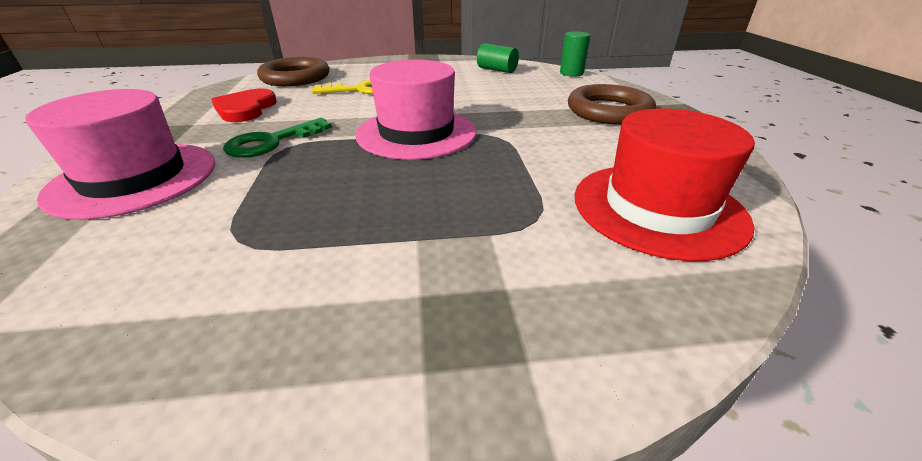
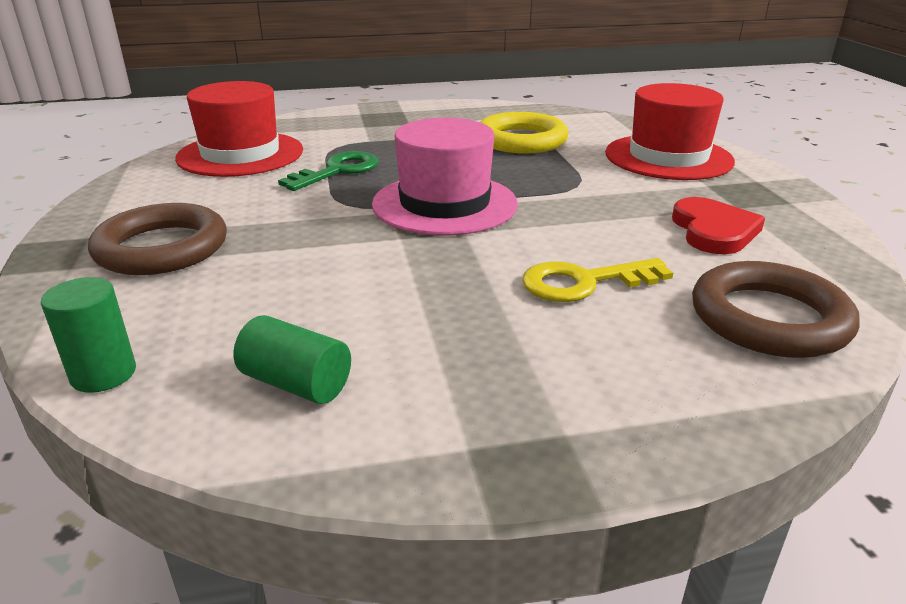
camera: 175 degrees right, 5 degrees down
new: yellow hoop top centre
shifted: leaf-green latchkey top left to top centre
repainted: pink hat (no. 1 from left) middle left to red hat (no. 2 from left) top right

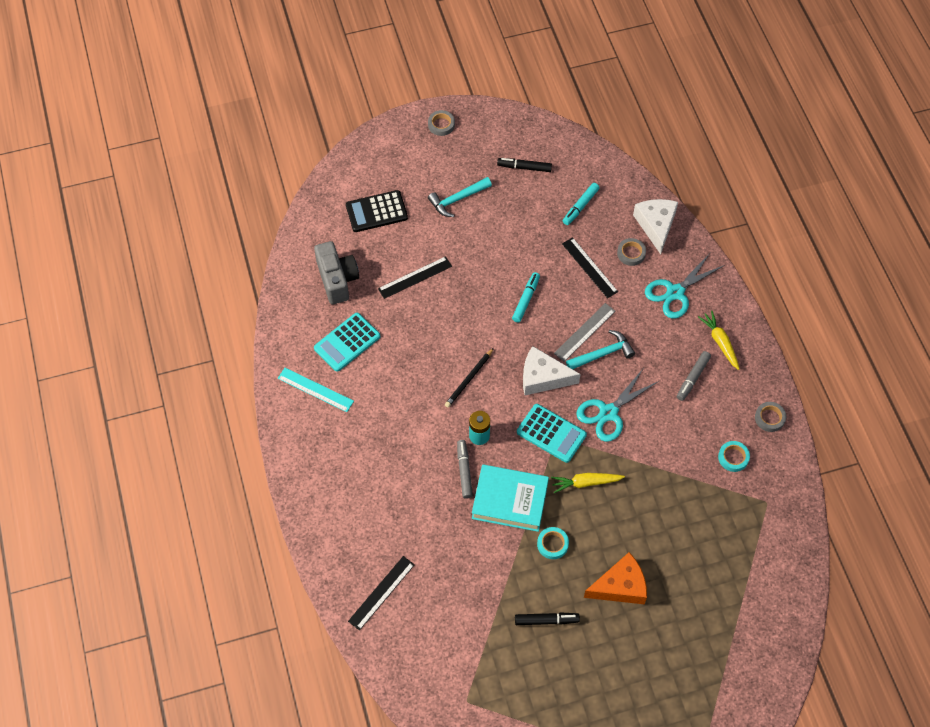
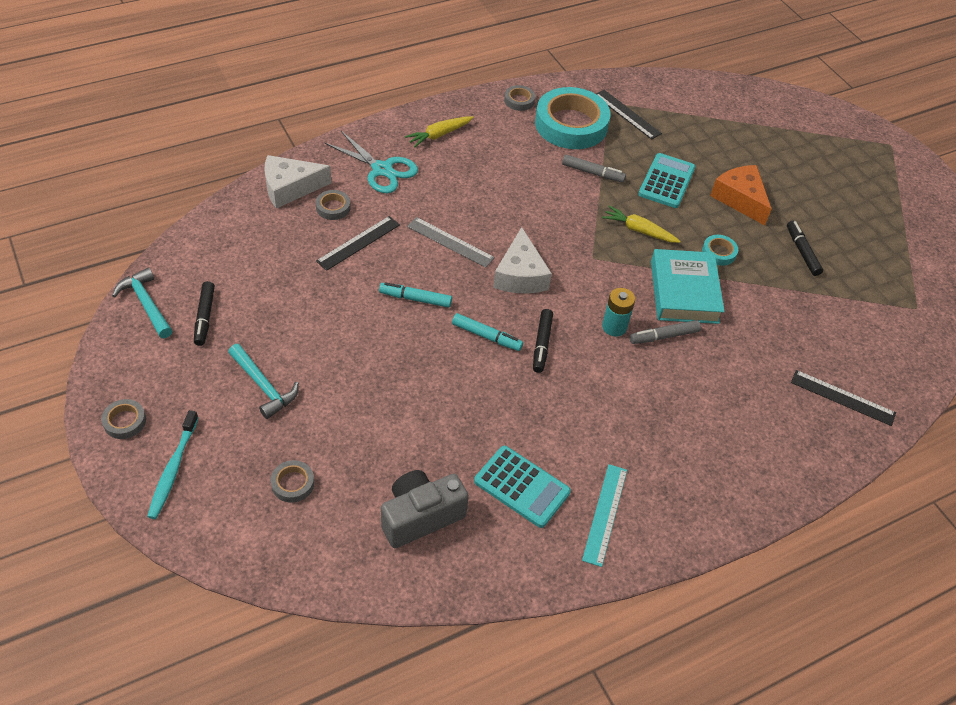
camera: 105 degrees left, 10 degrees down
gone: turquoise scissors (no. 1 from left) centre
new: turquoise dental brush middle left
shifted: turquoise claw hammer (no. 2 from left in the first image) centre to turquoise claw hammer (no. 1 from left) middle left; turquoise marker (no. 2 from left) top centre to centre; grey marker (no. 2 from left in the first image) middle right to grey marker (no. 1 from left) top centre; jet-black straightedge (no. 2 from left) centre to top centre; turquoise calculator (no. 2 from left) centre to top right
swapped: jet-black calculator top centre to grey tape (no. 2 from left) bottom left; jet-black wooden pencil centre to jet-black marker (no. 2 from left) centre
rotated: yellow carrot (no. 1 from left in the first image) centre = top right 135 degrees clockwise
scaled: turquoise tape (no. 2 from left in the first image) middle right = top centre x2.36

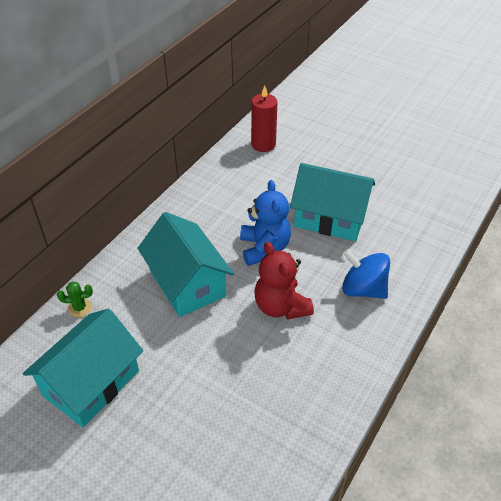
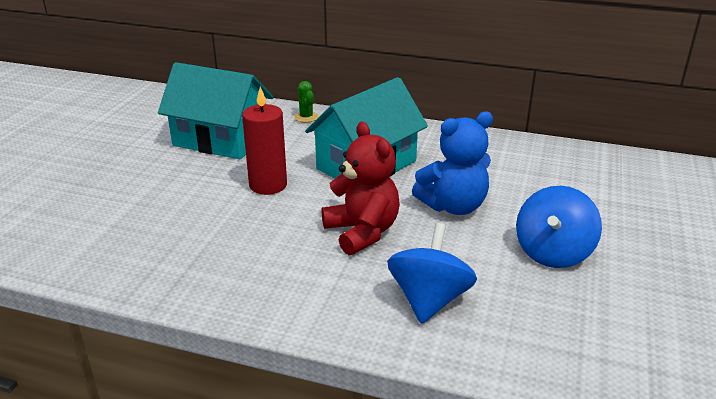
camera: 75 degrees right, 15 degrees down
shifted: red pillar candle top centre to centre
swapped: turquoise cottage (no. 3 from left) centre to cobalt spinning top (no. 2 from left) middle right
rotated: red stuffed bear centre = centre 105 degrees clockwise

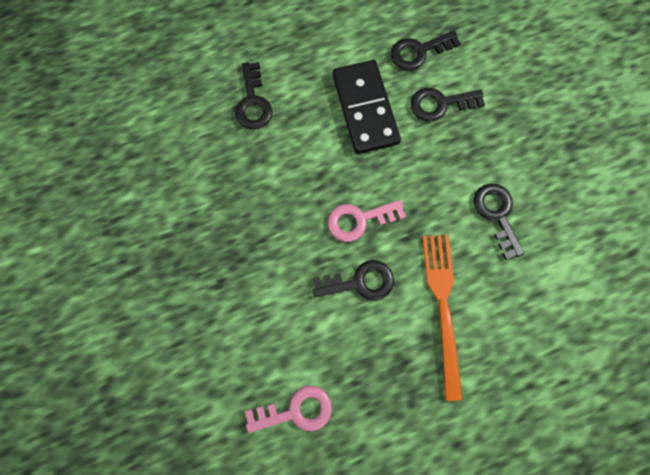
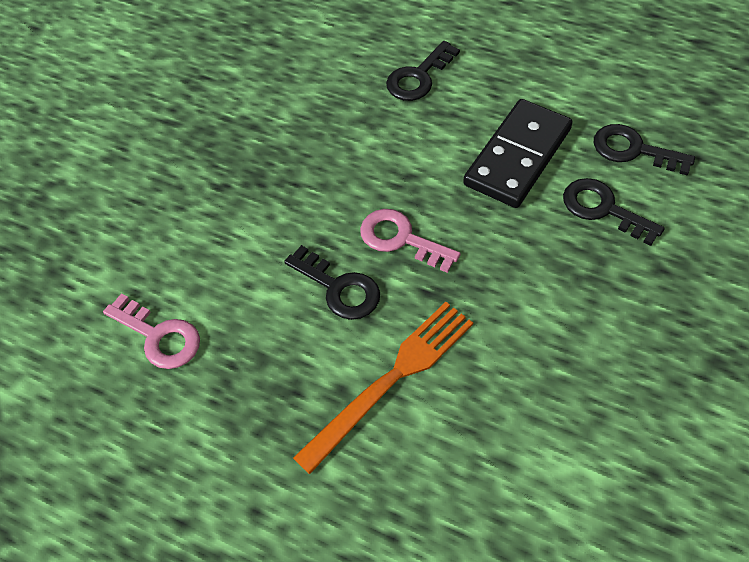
camera: 50 degrees right, 20 degrees down
gone: jet-black latchkey (no. 5 from left) middle right

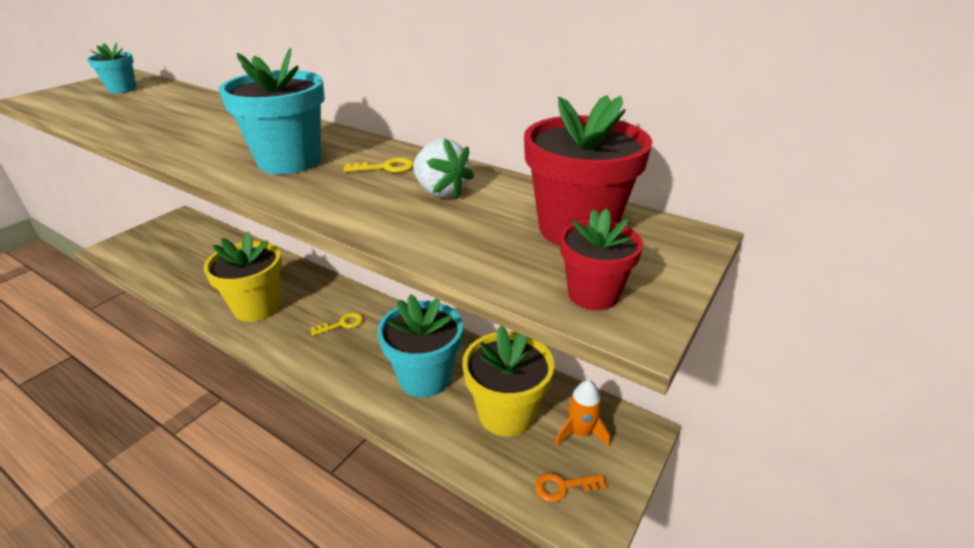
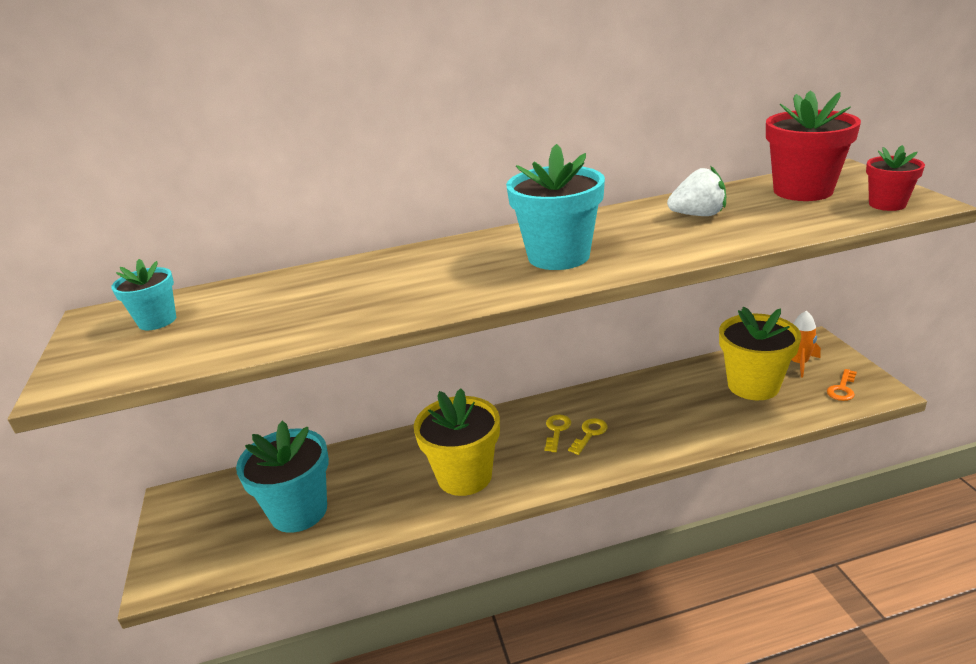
camera: 45 degrees left, 5 degrees down
shifted: turquoise plant pot (no. 3 from left in the first image) centre to turquoise plant pot (no. 2 from left) bottom left; yellow latchkey (no. 2 from left) top centre to centre

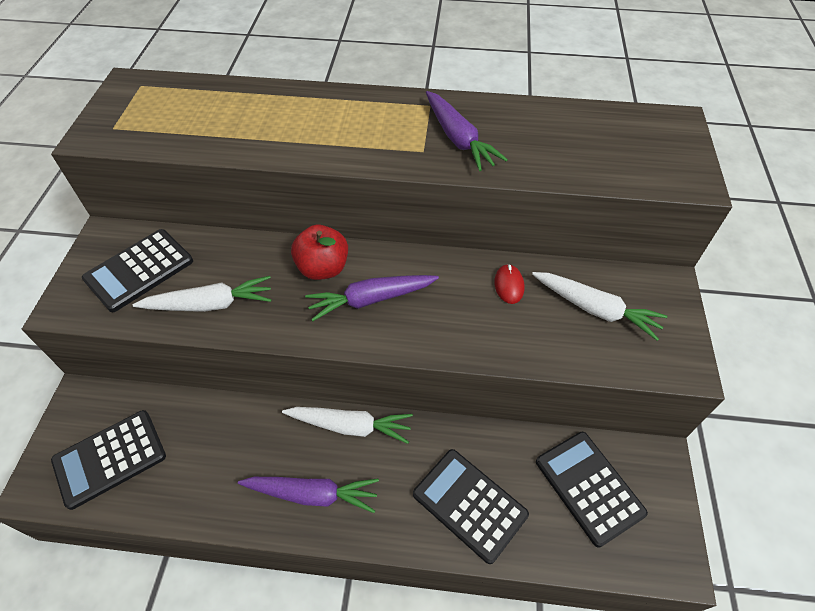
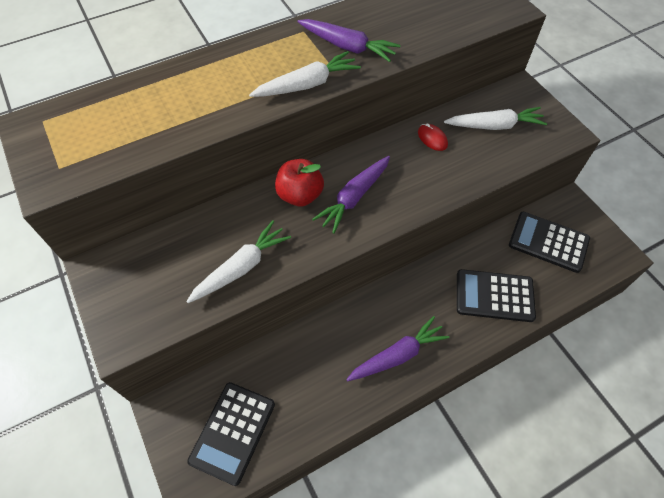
camera: 35 degrees left, 5 degrees up
gone: jet-black calculator (no. 2 from left) middle left
shifted: snow-white carrot (no. 2 from left) bottom centre to top centre

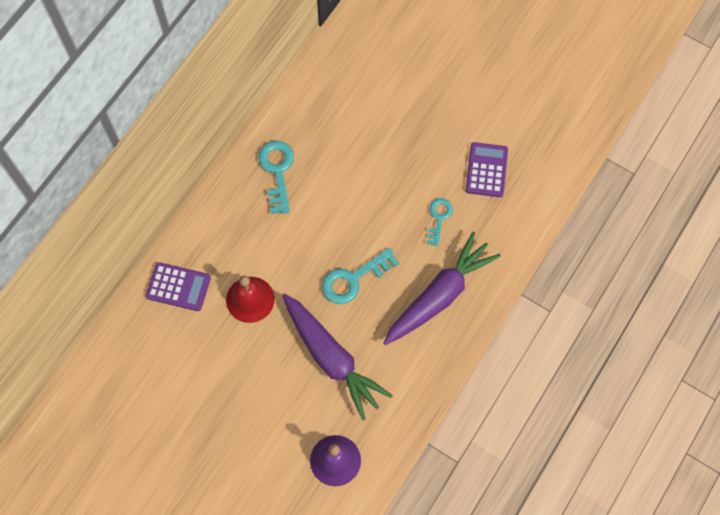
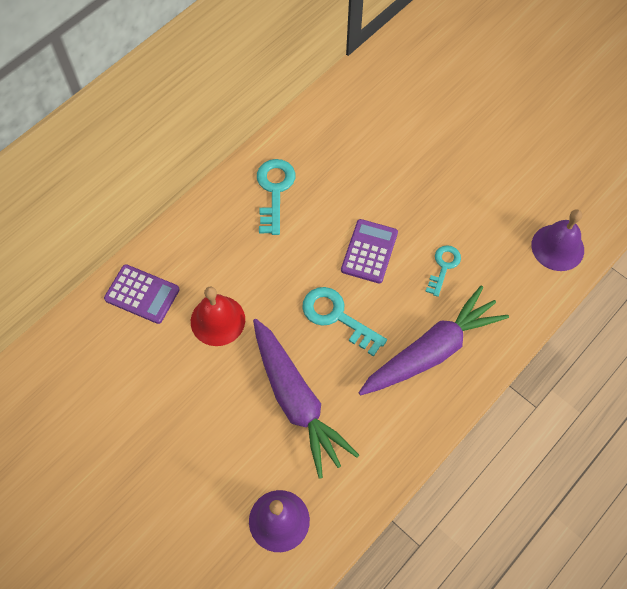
camera: 10 degrees right, 5 degrees down
new: violet bell (no. 2 from left) middle right
shifted: violet calculator (no. 2 from left) top right to centre
rotated: turquoise latchkey (no. 2 from left) centre = centre 60 degrees clockwise

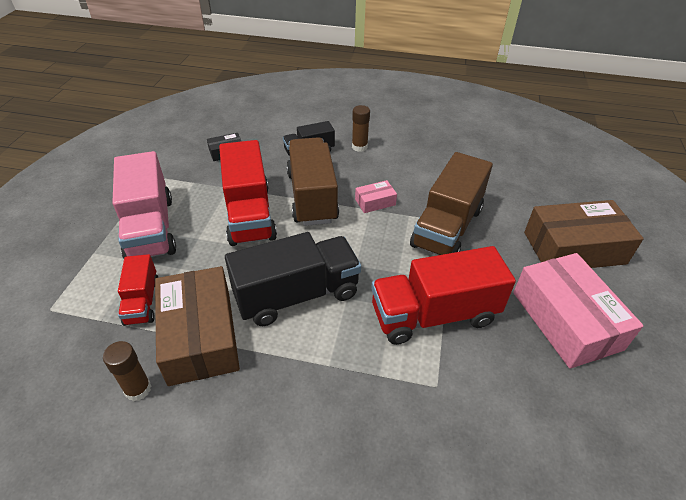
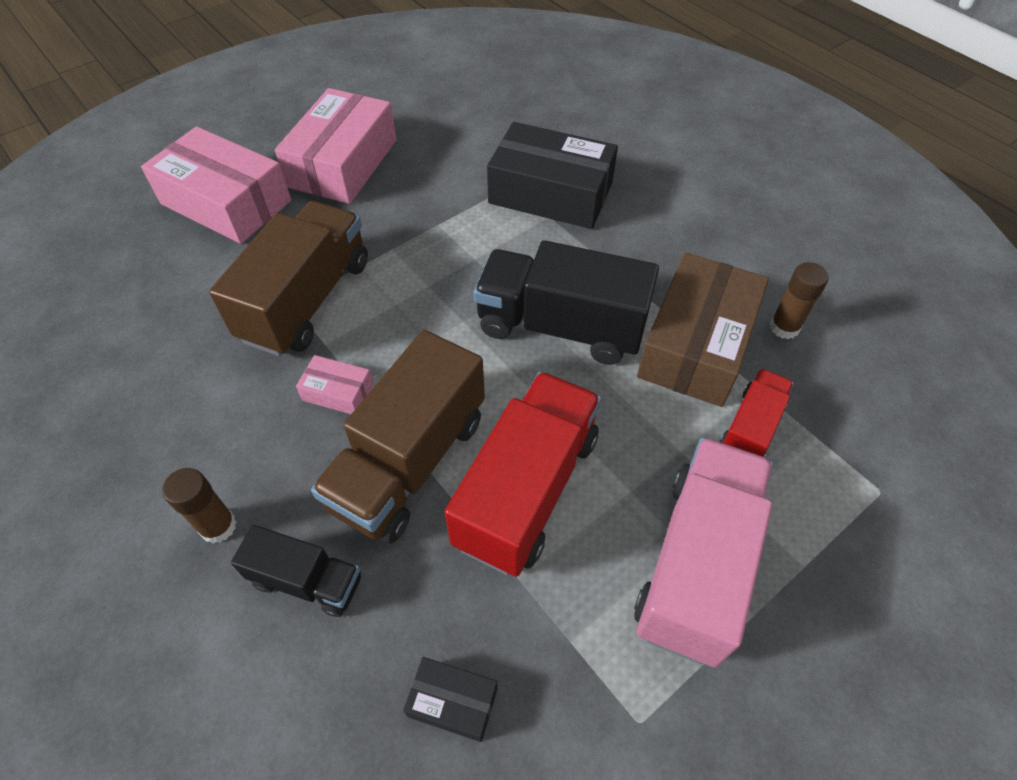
camera: 140 degrees left, 10 degrees up
gone: red truck (no. 3 from left) centre
new: jet-black package (no. 2 from left) top centre
repainted: russet package (no. 2 from left) middle right to pink package (no. 1 from left) top left
rotated: russet truck (no. 2 from left in the first image) centre = middle left 45 degrees counterclockwise

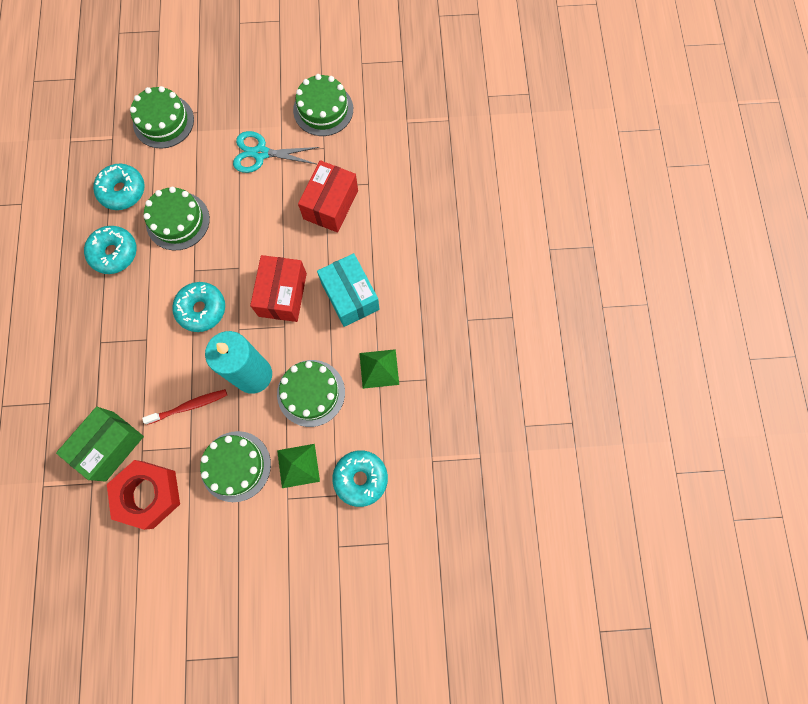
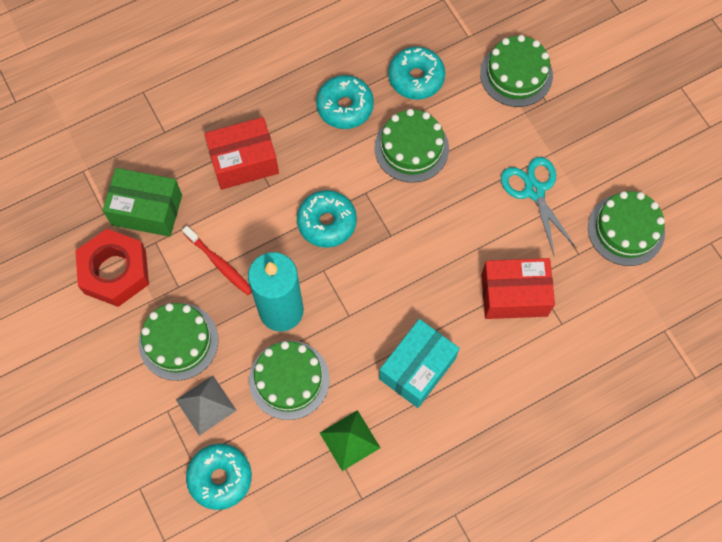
camera: 65 degrees right, 5 degrees down
shifted: red package (no. 1 from left) centre to top centre
repainted: leaf-green pyramid shape (no. 1 from left) centre to grey pyramid shape bottom left

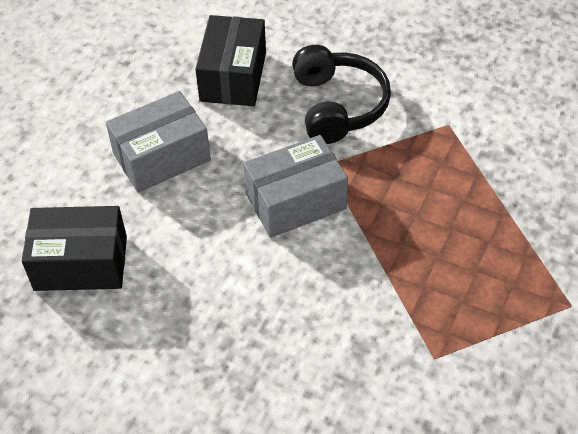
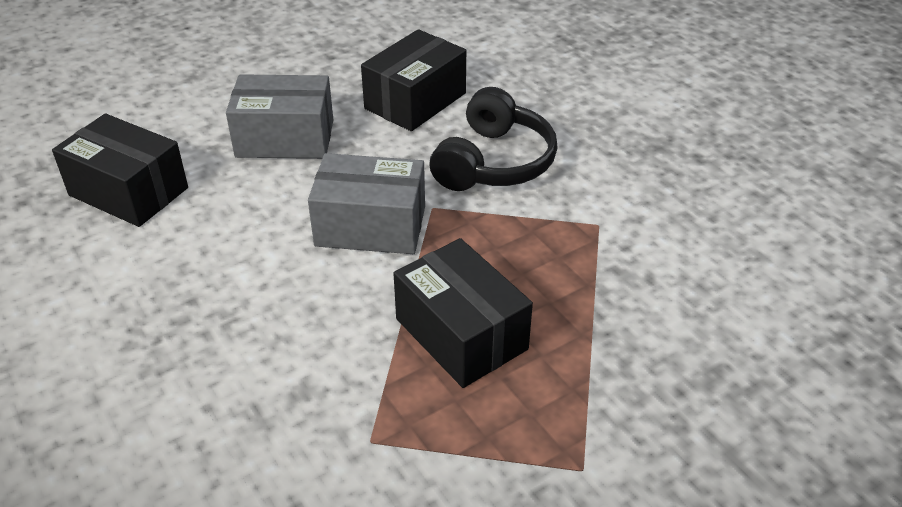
camera: 30 degrees right, 10 degrees down
new: jet-black package (no. 3 from left) centre

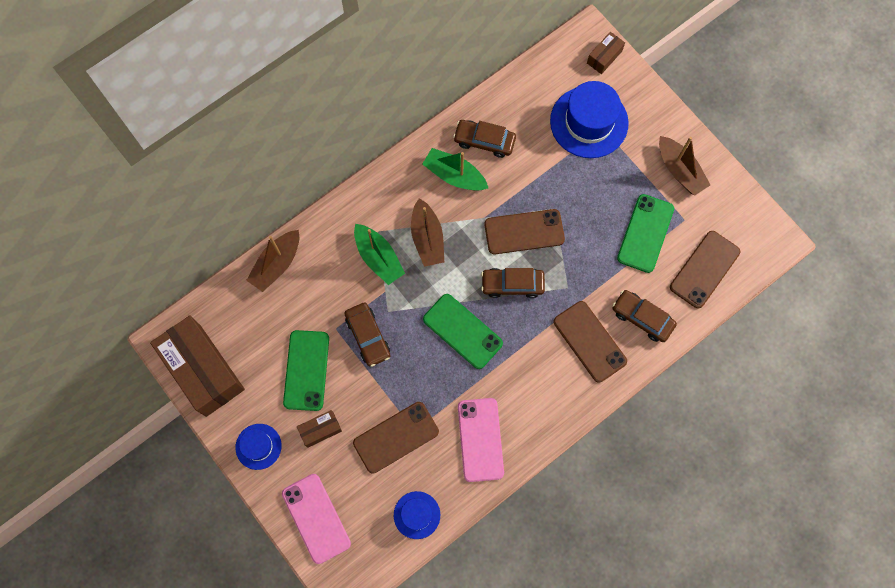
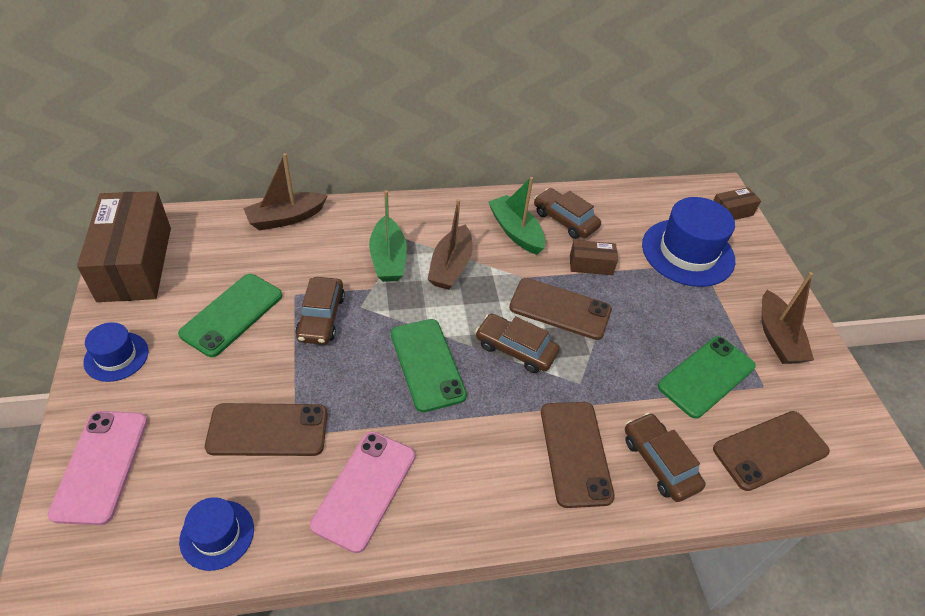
camera: 25 degrees right, 25 degrees down
shifted: russet package (no. 2 from left) bottom centre to centre

